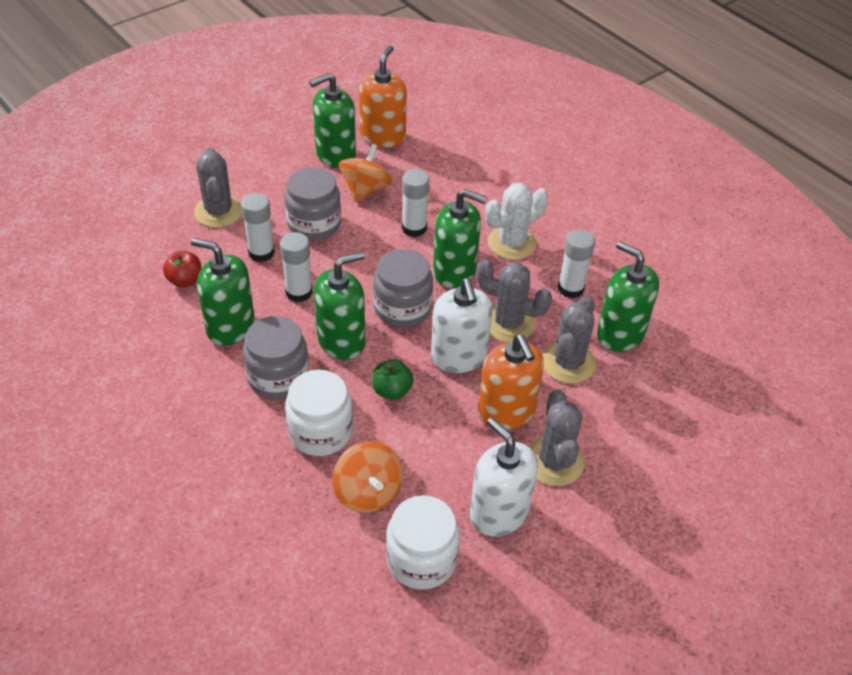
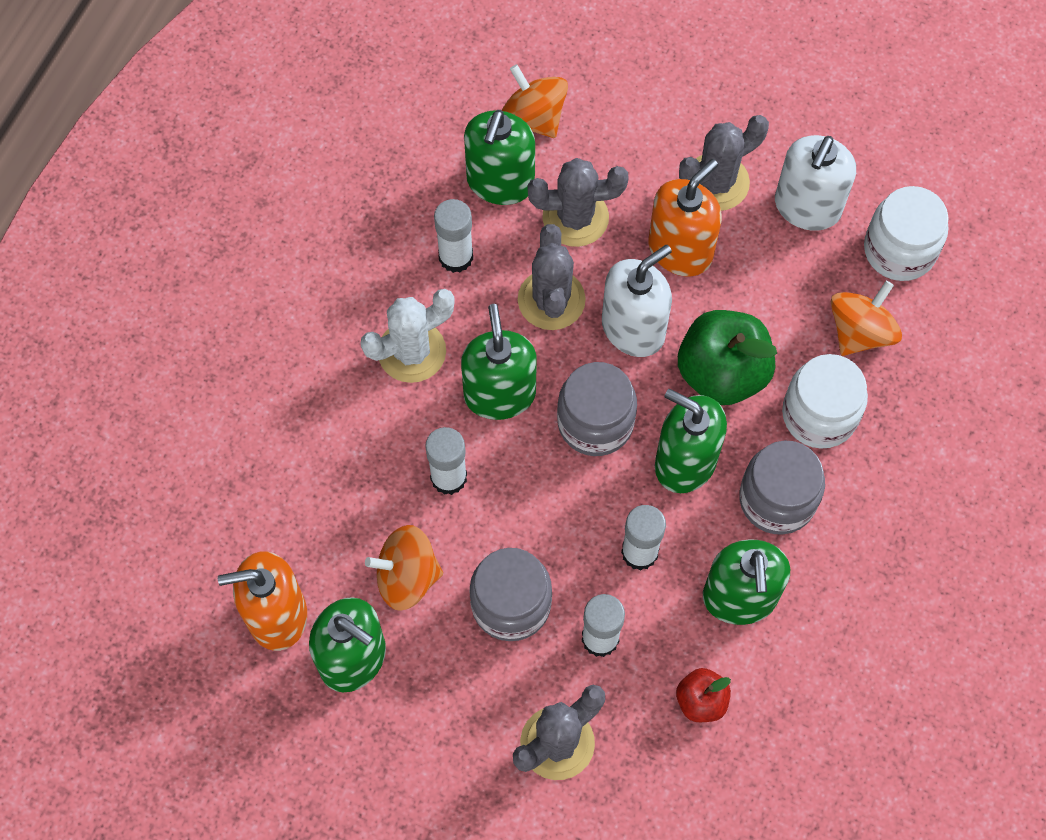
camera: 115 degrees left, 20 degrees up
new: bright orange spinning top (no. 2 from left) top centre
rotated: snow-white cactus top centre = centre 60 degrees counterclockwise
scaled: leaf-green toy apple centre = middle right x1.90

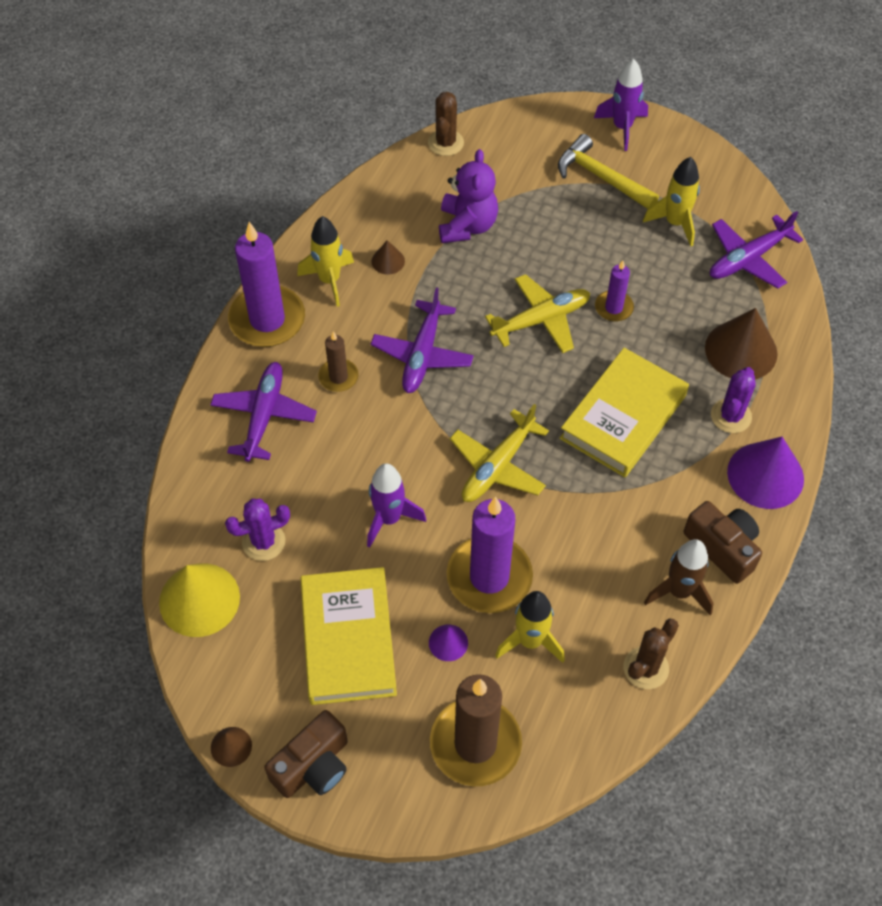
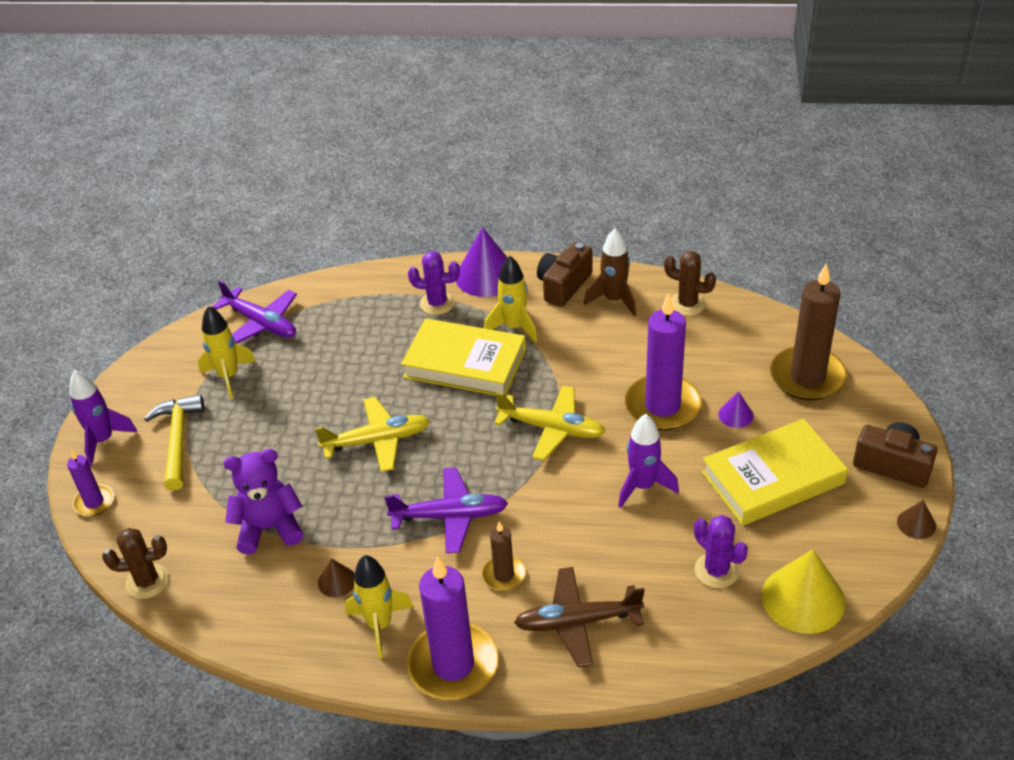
camera: 105 degrees left, 15 degrees down
gone: russet cone shape (no. 3 from left) middle right
shifted: violet pillar candle (no. 3 from left in the first image) top right to violet pillar candle (no. 1 from left) middle left; yellow spaceship (no. 2 from left in the first image) bottom centre to yellow spaceship (no. 3 from left) centre
repainted: violet toy plane (no. 1 from left) middle left to russet toy plane bottom centre
rotated: yellow claw hammer top right = middle left 150 degrees clockwise; yellow toy plane (no. 2 from left in the first image) centre = centre 120 degrees clockwise

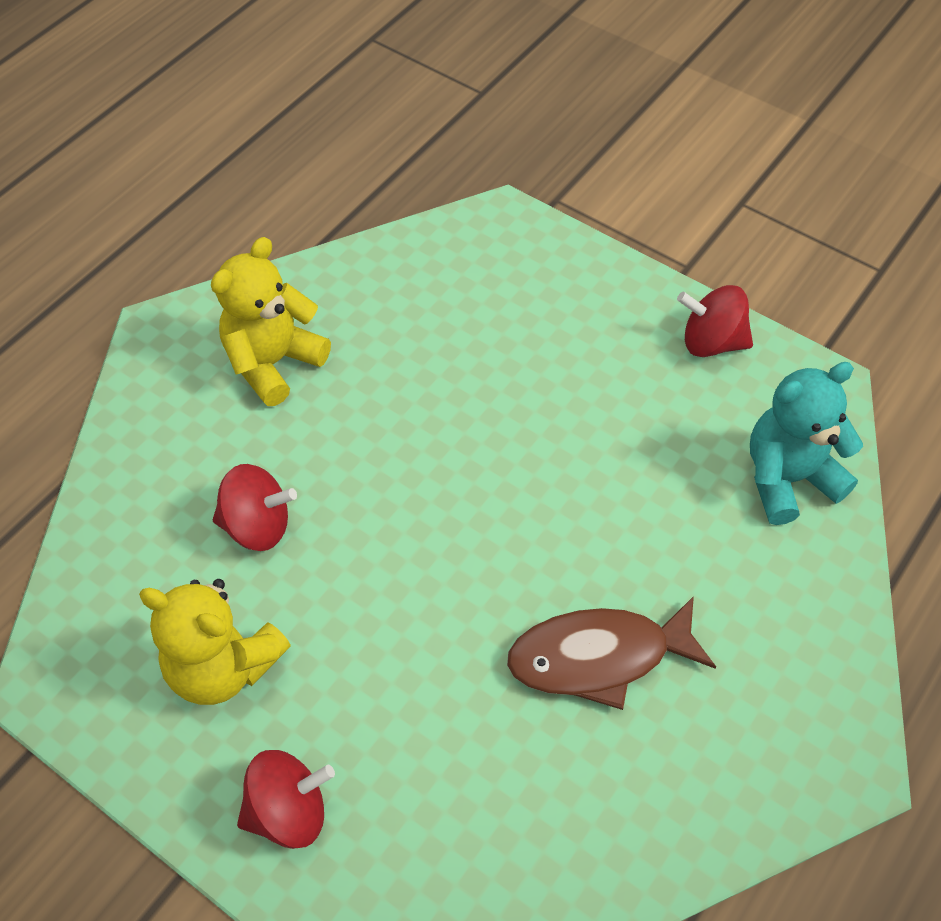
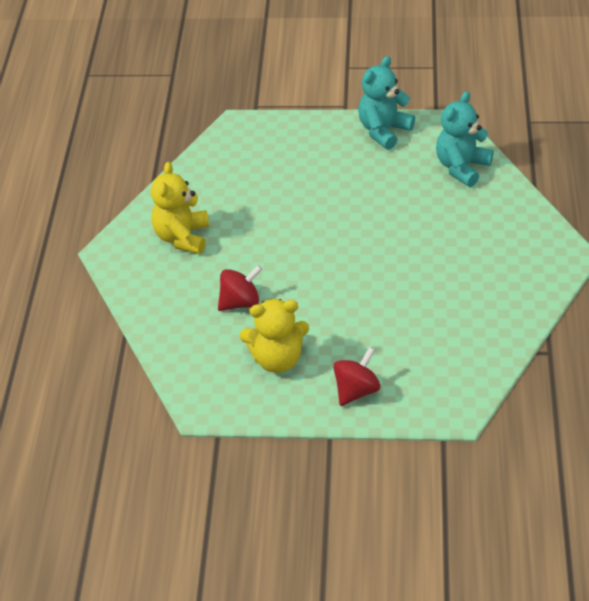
camera: 30 degrees left, 10 degrees down
gone: russet fish bottom centre
swapped: red spinning top (no. 3 from left) middle right to turquoise stuffed bear (no. 1 from left) top centre

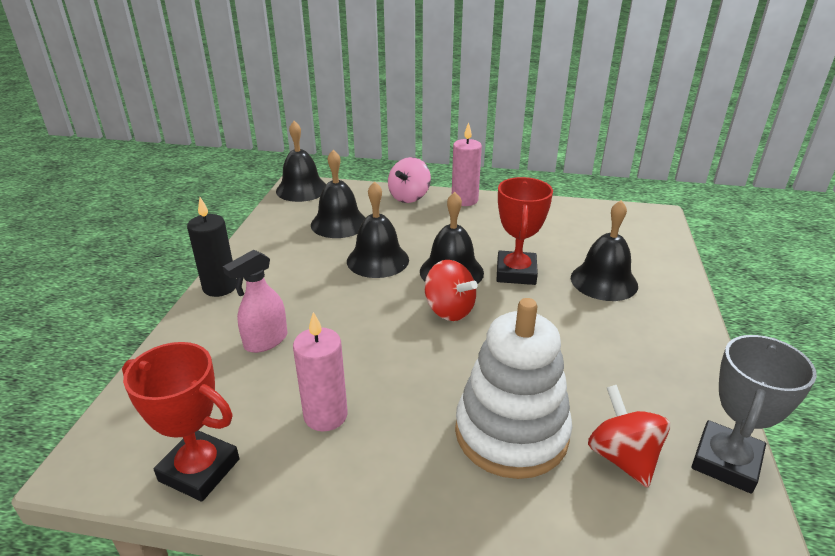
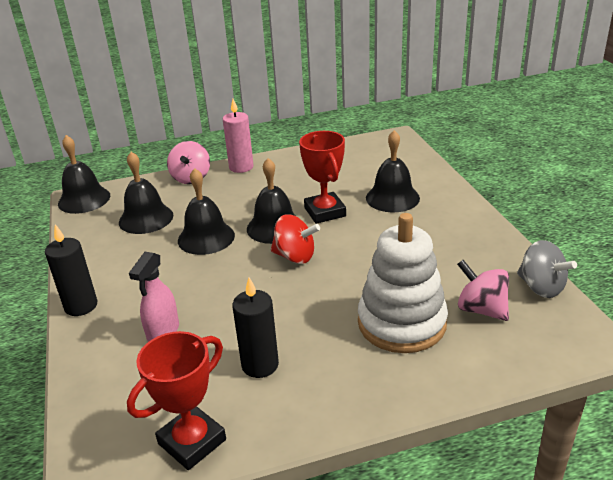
camera: 25 degrees left, 0 degrees up
swapped: grey prize cup bottom right to grey spinning top middle right
repainted: pink pillar candle (no. 1 from left) bottom centre to jet-black pillar candle (no. 2 from left) bottom centre; red spinning top (no. 2 from left) bottom right to pink spinning top (no. 2 from left) middle right
rotated: red prize cup (no. 1 from left) bottom left = bottom left 45 degrees counterclockwise

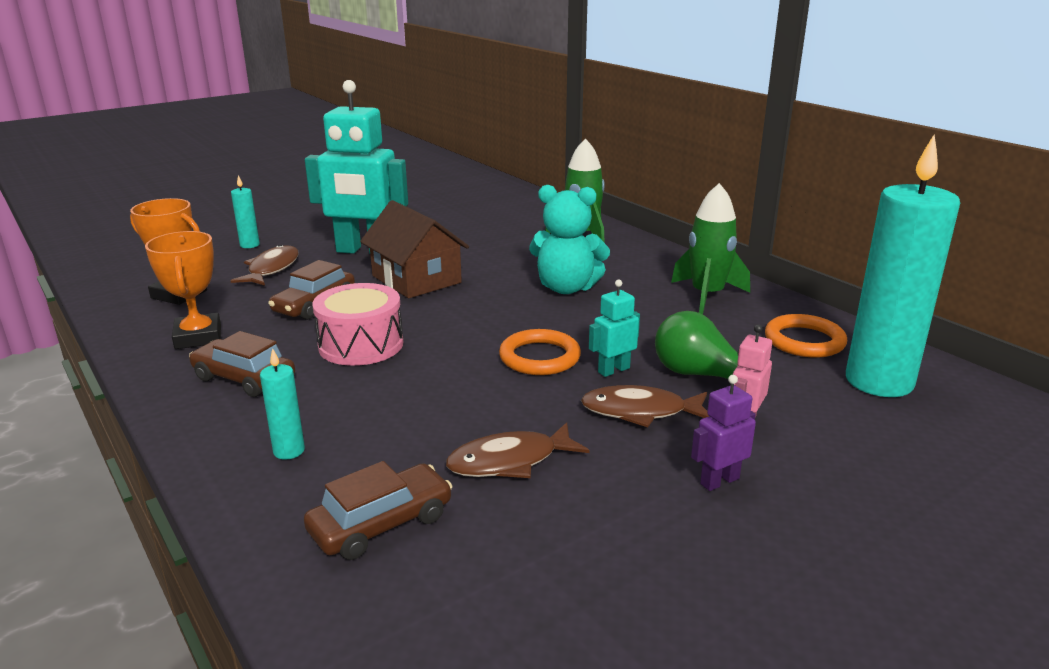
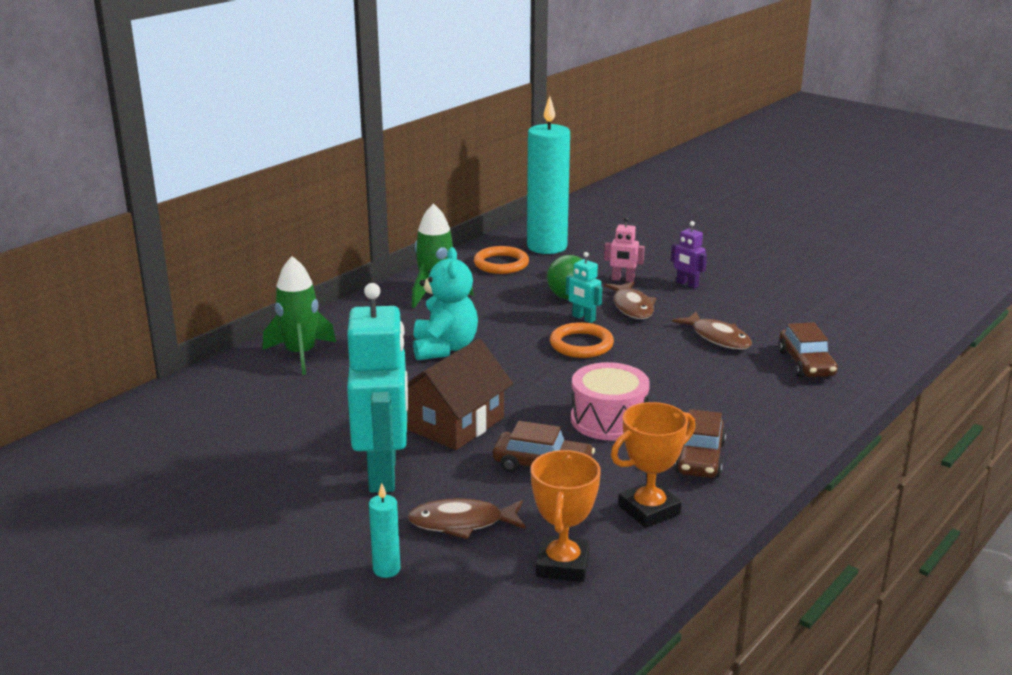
camera: 105 degrees left, 0 degrees up
gone: turquoise pillar candle (no. 2 from left) middle left
rotated: russet car (no. 3 from left) bottom centre = middle right 135 degrees counterclockwise

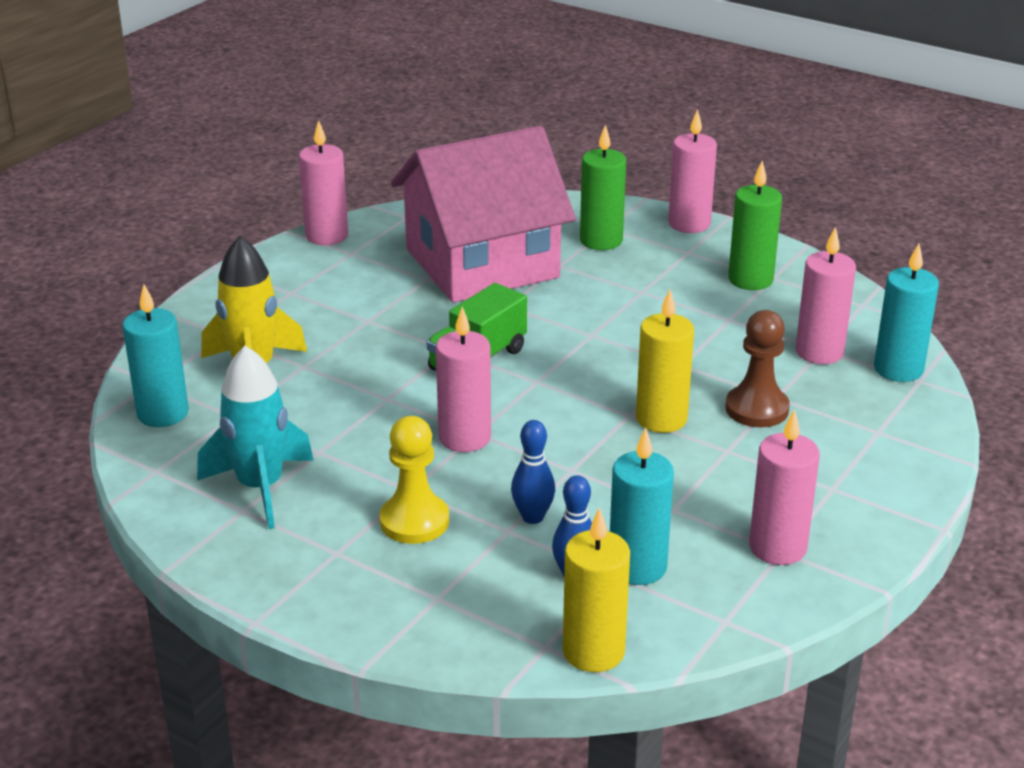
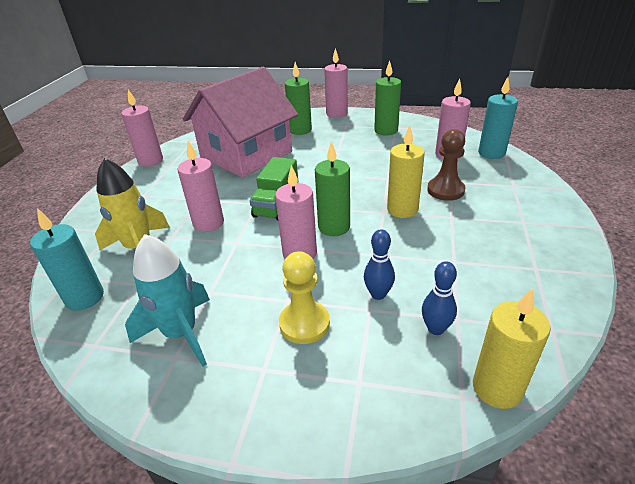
camera: 20 degrees left, 5 degrees up
gone: turquoise pillar candle (no. 2 from left) centre
new: leaf-green pillar candle (no. 2 from left) centre
shifted: pink pillar candle (no. 4 from left in the first image) middle right to pink pillar candle (no. 2 from left) middle left

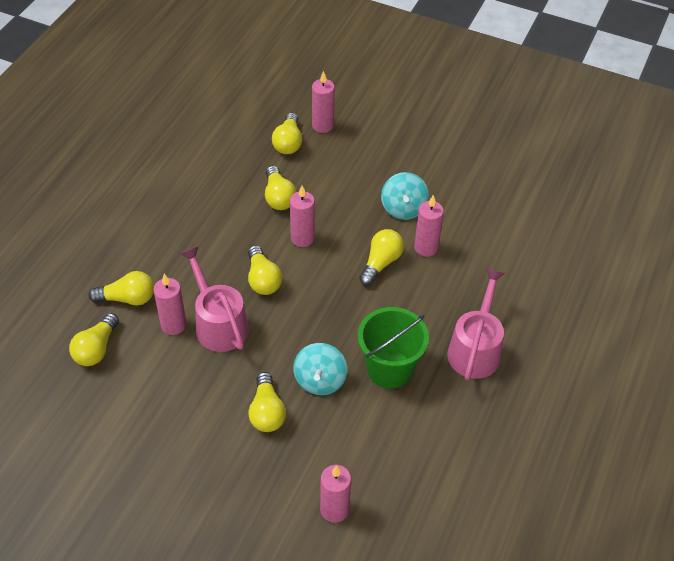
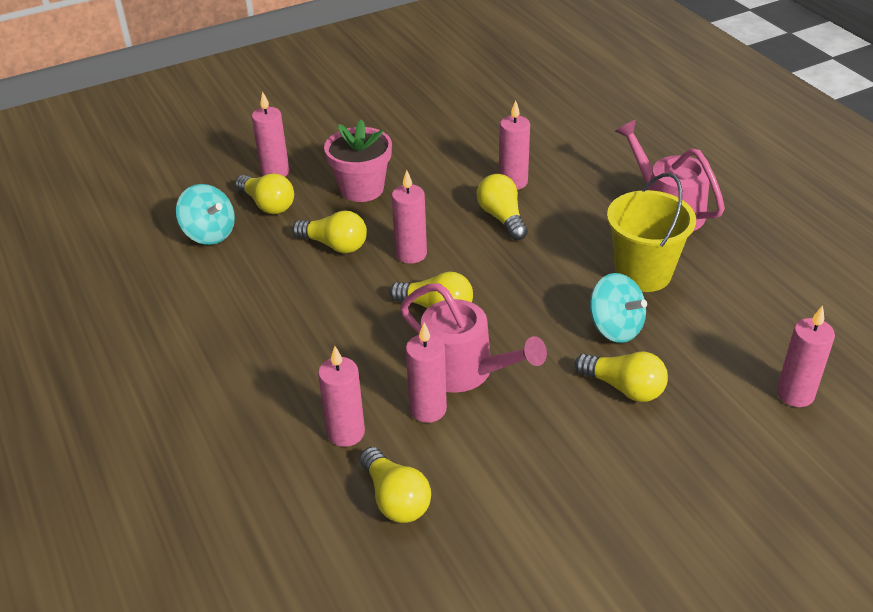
camera: 50 degrees left, 10 degrees down
new: pink plant pot top centre
shifted: turquoise spinning top (no. 2 from left in the first image) centre to turquoise spinning top (no. 1 from left) middle left
swapped: yellow lightbulb (no. 2 from left) middle left to pink pillar candle (no. 2 from left) centre
repainted: leaf-green bucket centre to yellow bucket middle right
rotated: pink watering can (no. 1 from left) middle left = centre 150 degrees counterclockwise

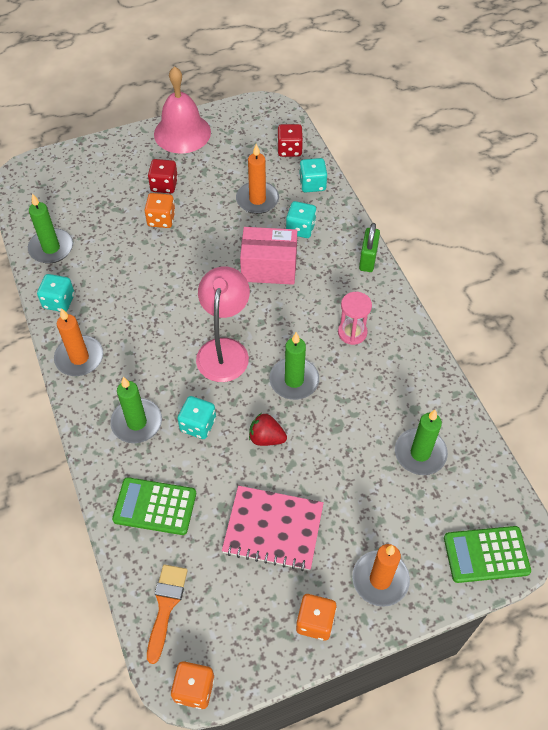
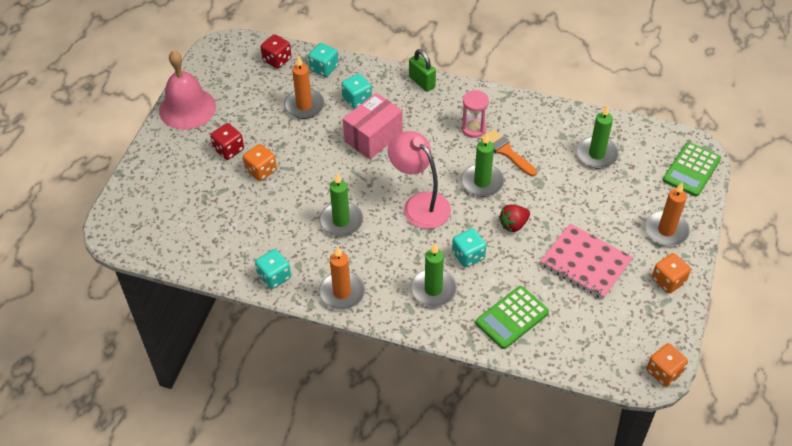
camera: 50 degrees left, 5 degrees down
shifted: leaf-green pillar candle (no. 1 from left) top left to centre; bright orange brush bottom left to centre
rotated: pink notebook bottom centre = middle right 75 degrees clockwise

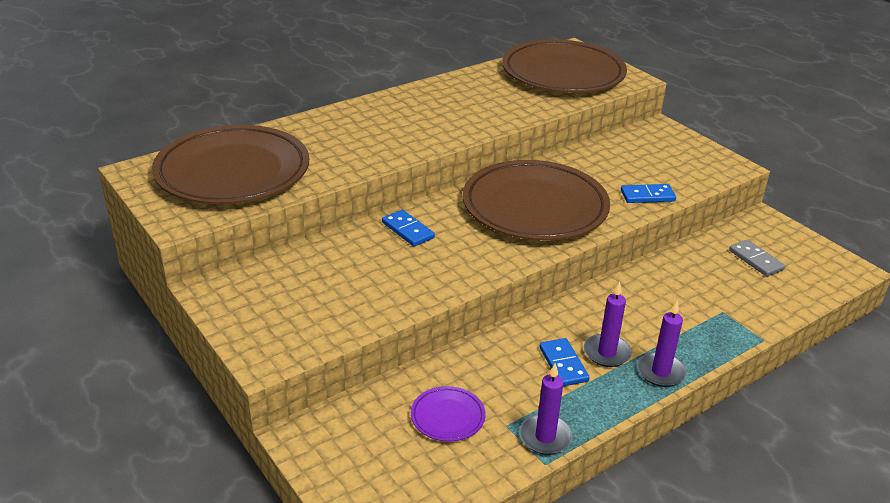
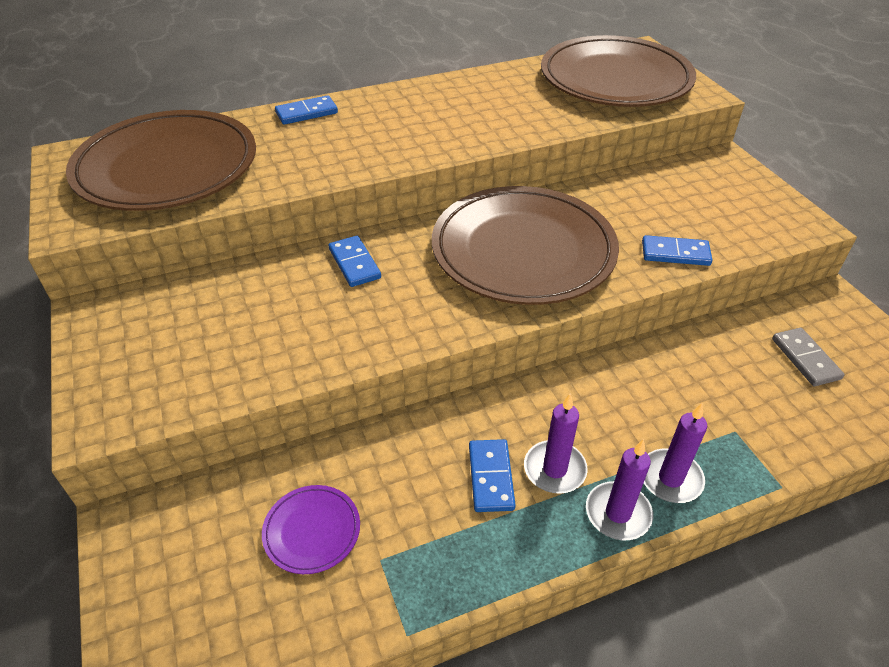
camera: 15 degrees right, 10 degrees up
new: cobalt domino tile (no. 1 from left) top centre
shifted: violet pillar candle (no. 1 from left in the first image) bottom centre to violet pillar candle (no. 3 from left) bottom right

